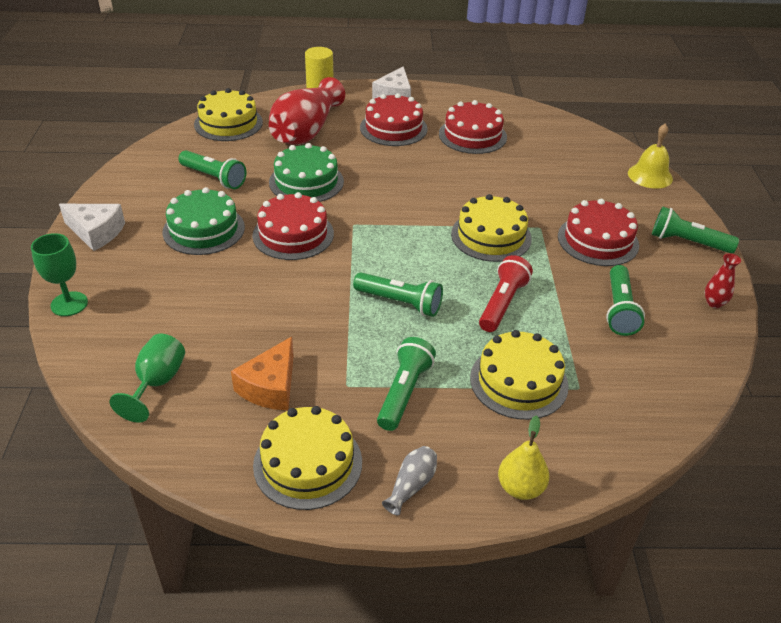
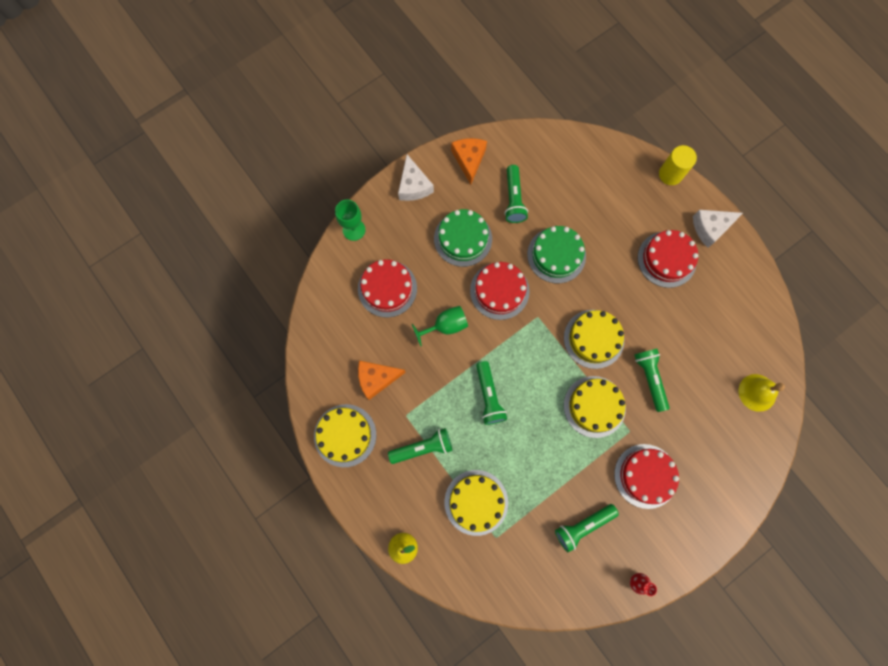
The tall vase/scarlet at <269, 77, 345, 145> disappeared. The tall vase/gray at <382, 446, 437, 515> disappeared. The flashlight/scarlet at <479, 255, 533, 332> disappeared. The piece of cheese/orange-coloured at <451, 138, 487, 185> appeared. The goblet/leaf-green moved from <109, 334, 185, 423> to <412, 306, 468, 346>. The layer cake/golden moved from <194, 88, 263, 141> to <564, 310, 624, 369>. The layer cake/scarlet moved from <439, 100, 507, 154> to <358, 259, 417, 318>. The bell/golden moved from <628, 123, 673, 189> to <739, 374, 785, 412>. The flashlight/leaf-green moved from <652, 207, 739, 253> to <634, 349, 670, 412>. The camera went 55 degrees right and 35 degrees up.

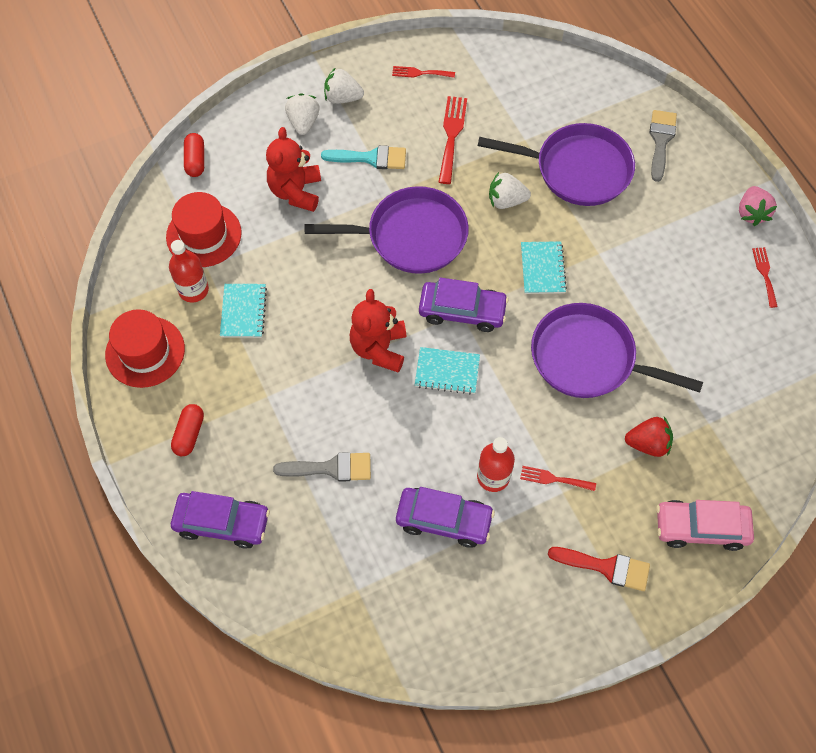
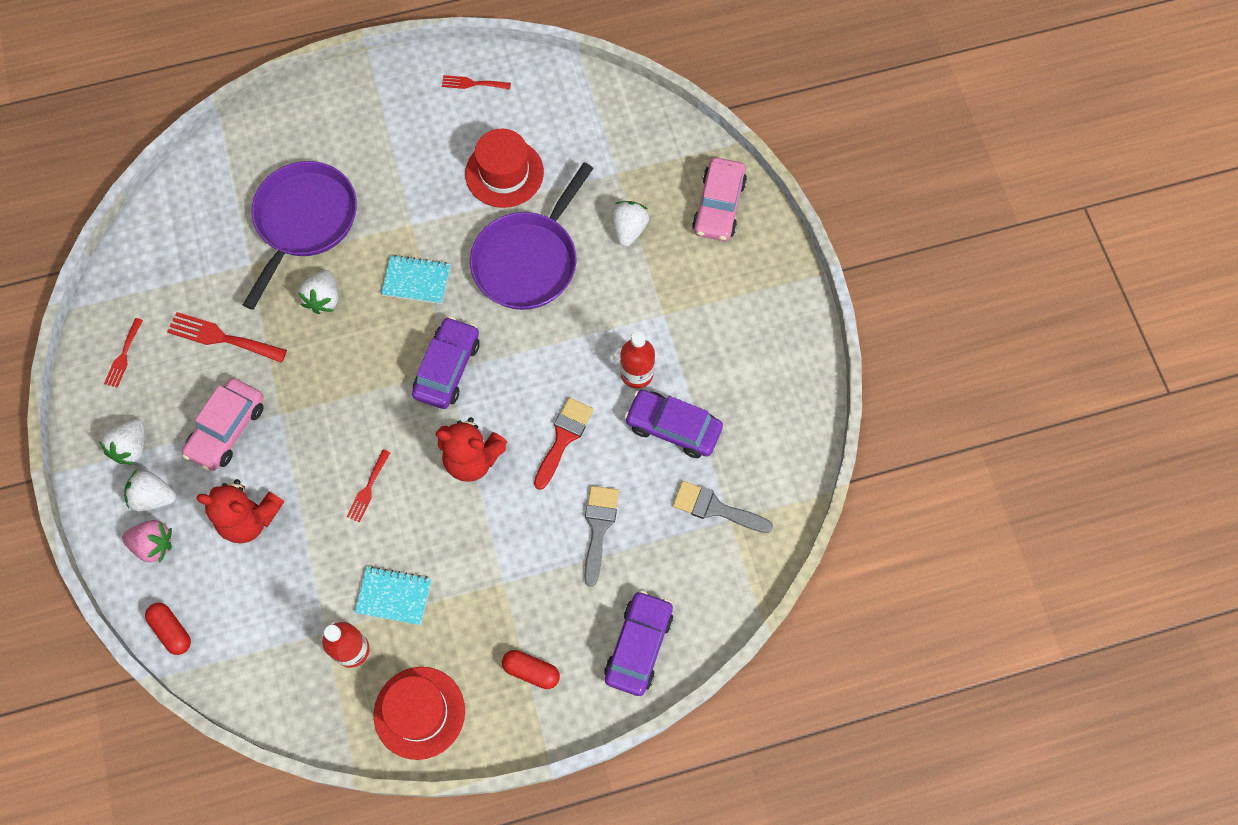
The skillet/purple at <305, 186, 469, 274> disappeared. The notebook/teal at <415, 347, 480, 394> disappeared. The tall hat/scarlet moved from <166, 192, 241, 267> to <465, 129, 544, 208>. The table fork/scarlet moved from <520, 466, 596, 491> to <346, 449, 390, 522>. The paint brush/scarlet moved from <548, 547, 650, 591> to <534, 397, 594, 490>. The paint brush/gray moved from <649, 110, 677, 182> to <673, 481, 773, 533>. The berry/pink moved from <739, 186, 777, 226> to <122, 520, 172, 563>. The paint brush/teal at <321, 145, 406, 169> was replaced by the car/pink at <182, 378, 264, 471>. The berry/scarlet at <625, 417, 673, 457> became the berry/white at <611, 201, 649, 247>. The pill shape/scarlet at <184, 133, 204, 177> turned 45 degrees clockwise. The car/purple at <396, 487, 495, 548> turned 90 degrees counterclockwise. The camera went 80 degrees left and 5 degrees up.

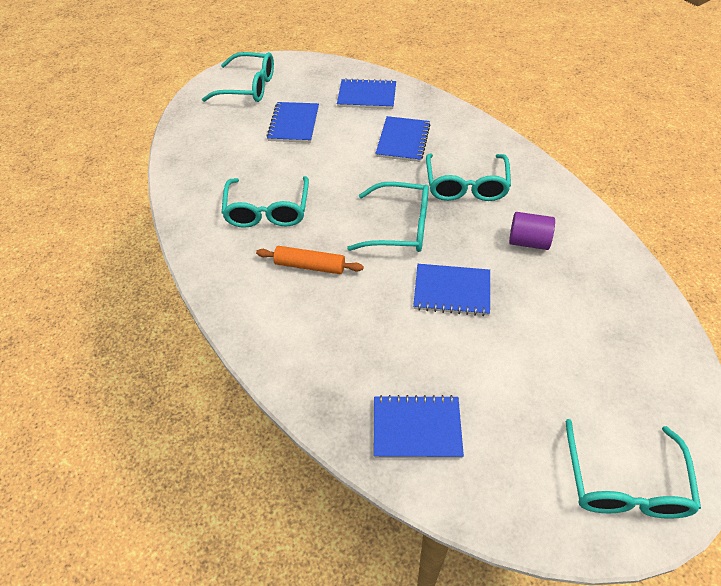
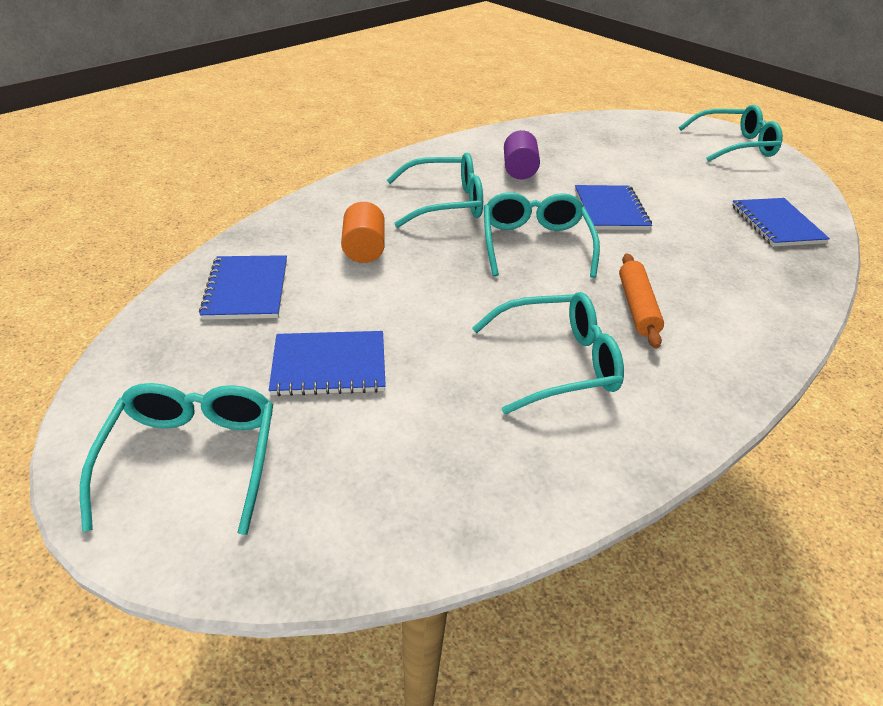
The notebook/royal blue at <375, 116, 431, 162> was replaced by the cylinder shape/orange-coloured at <341, 202, 385, 263>. The camera went 105 degrees left and 10 degrees down.

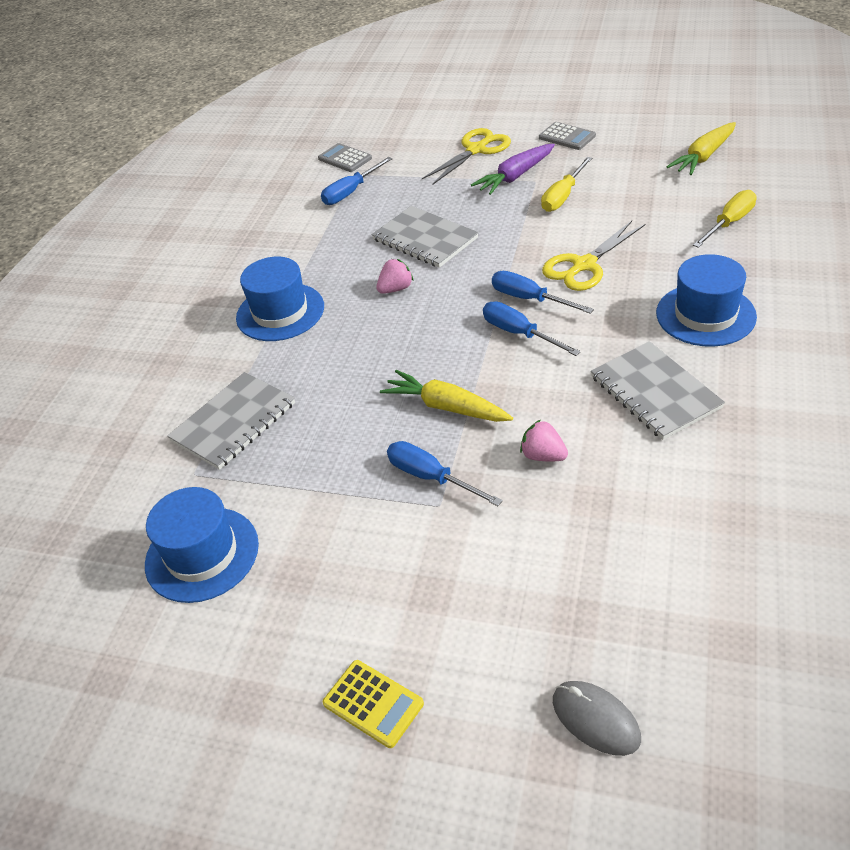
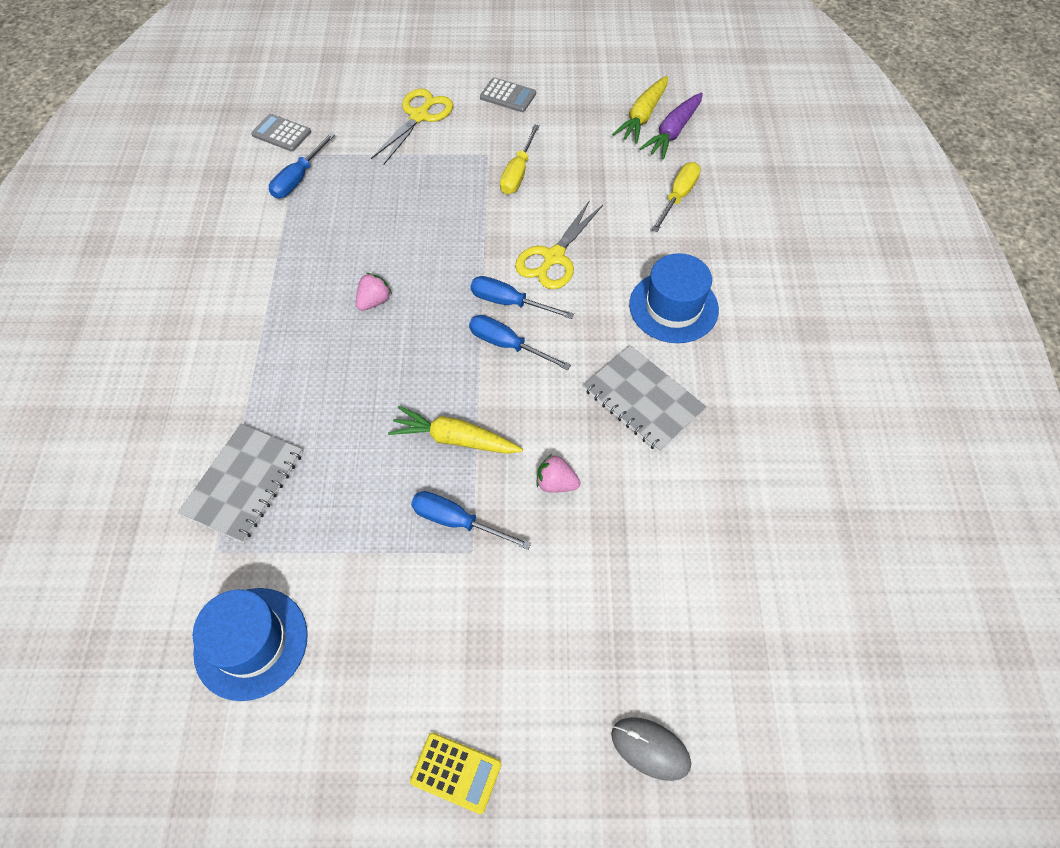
The tall hat/royal blue at <236, 257, 324, 341> disappeared. The notebook/gray at <372, 206, 479, 268> disappeared. The carrot/purple moved from <471, 144, 555, 195> to <639, 92, 703, 159>. The camera went 20 degrees left and 15 degrees up.

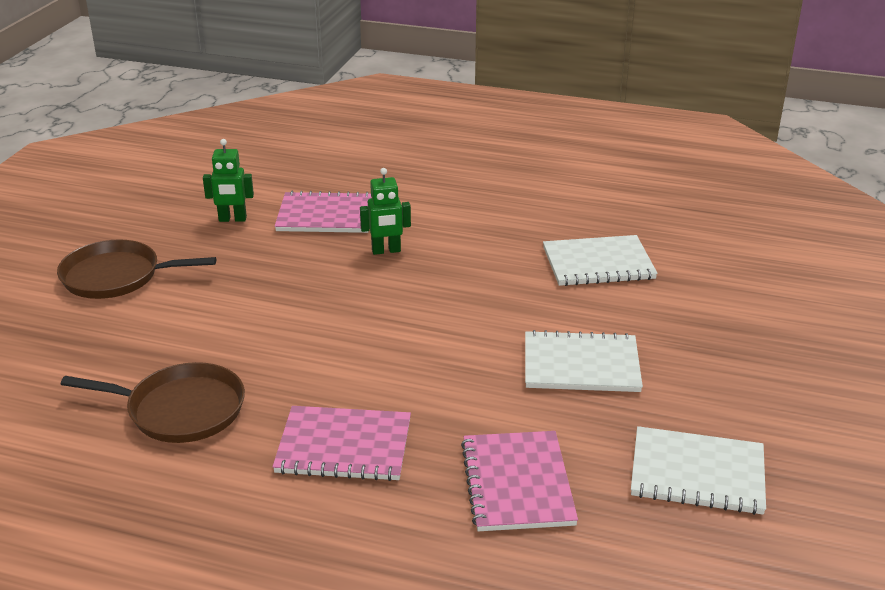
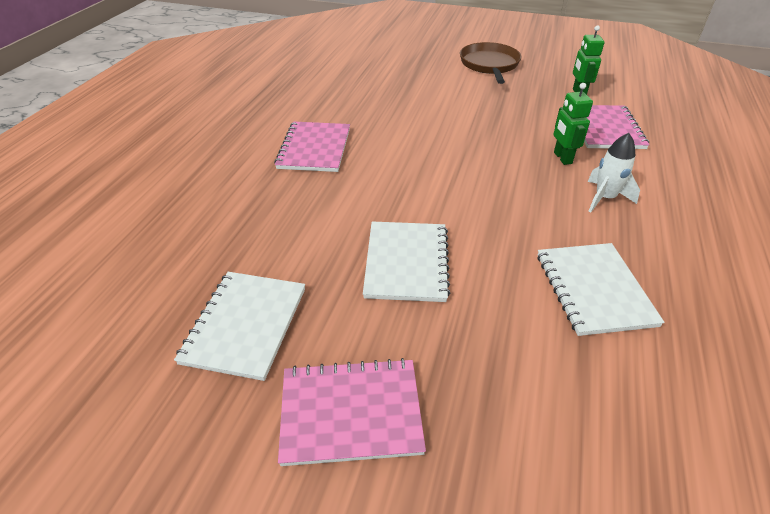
The skillet/brown at <61, 362, 245, 443> disappeared. The rocket/white at <588, 133, 640, 213> appeared. The notebook/pink moved from <461, 431, 578, 531> to <278, 358, 426, 466>. The camera went 90 degrees right and 10 degrees up.

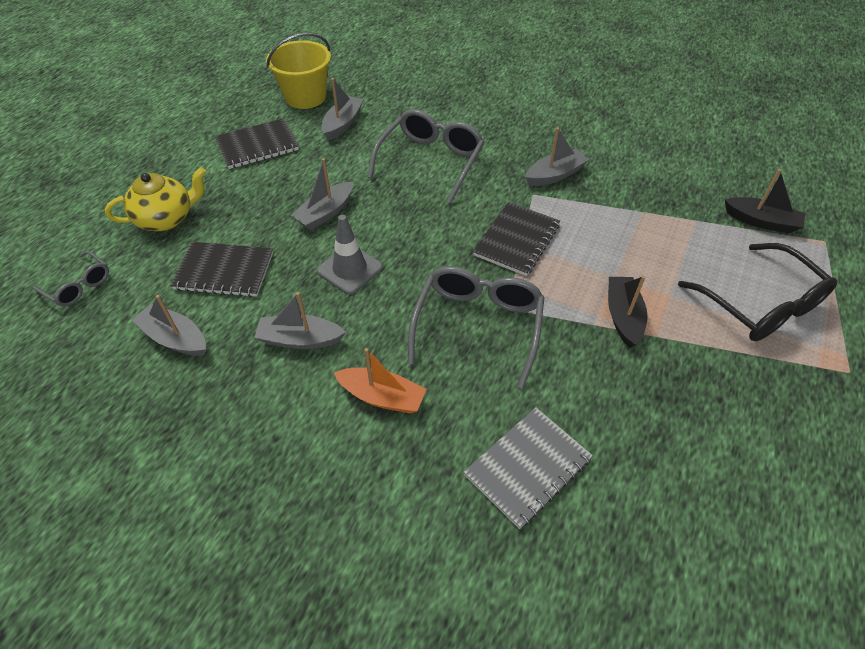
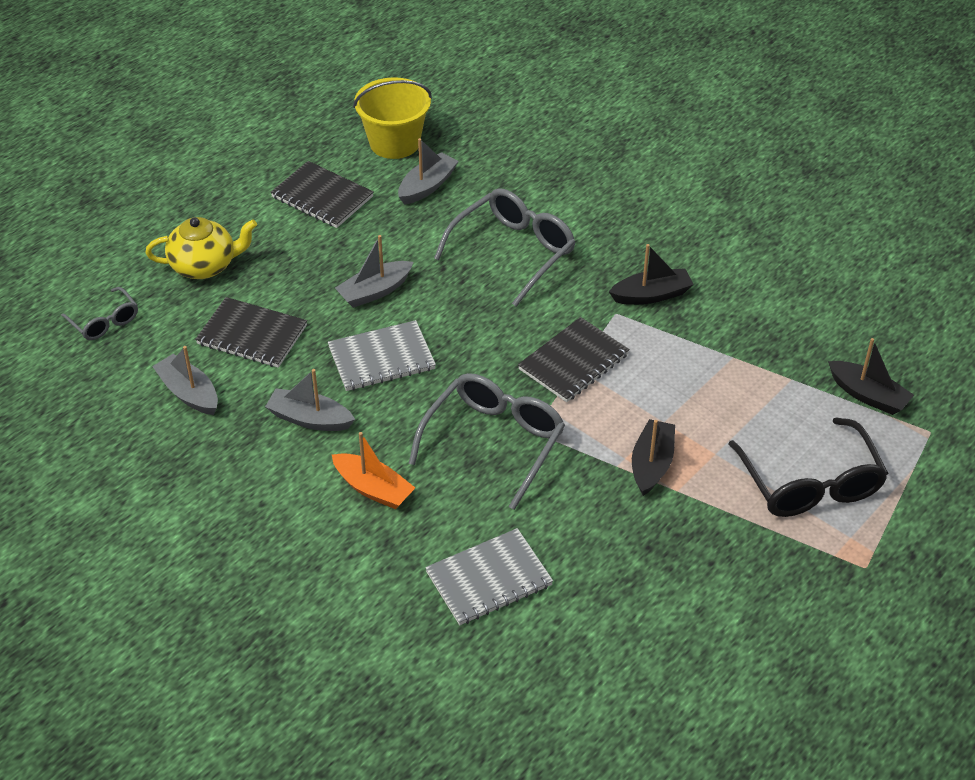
The road cone/gray at <317, 215, 383, 295> was replaced by the notebook/gray at <328, 320, 436, 391>. The sailboat/gray at <525, 127, 589, 186> became the sailboat/ebony at <609, 244, 694, 305>. The notebook/ebony at <215, 118, 299, 169> turned 45 degrees clockwise. The camera went 15 degrees right and 5 degrees down.

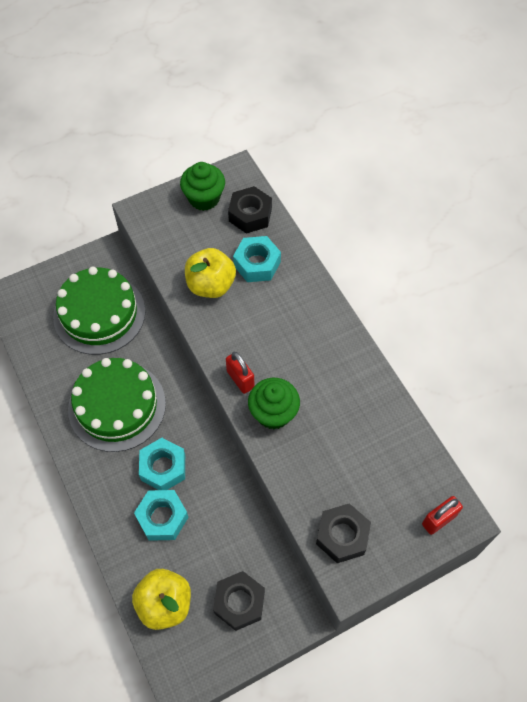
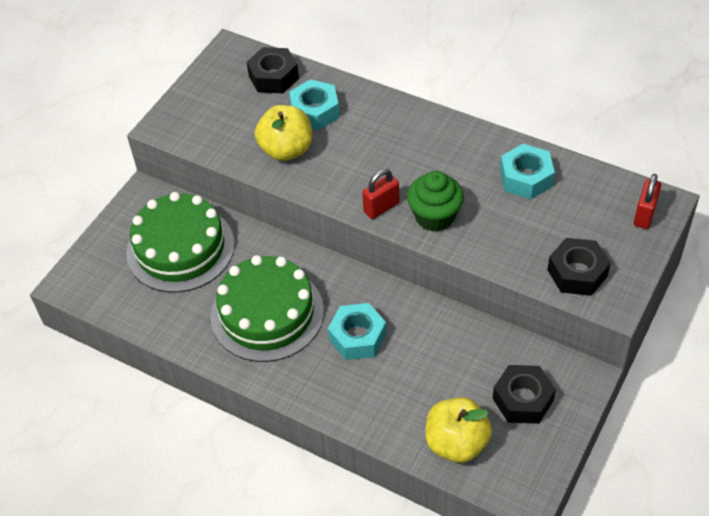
The fairy cake/leaf-green at <180, 162, 225, 211> disappeared. The hex nut/teal moved from <134, 490, 189, 541> to <500, 144, 555, 199>. The lock/scarlet at <226, 352, 254, 394> turned 60 degrees counterclockwise. The camera went 30 degrees left and 10 degrees down.

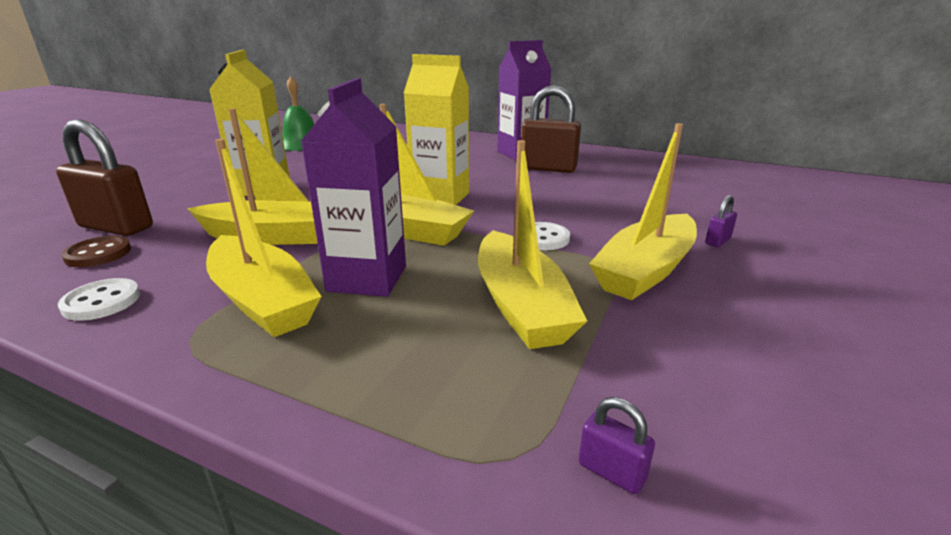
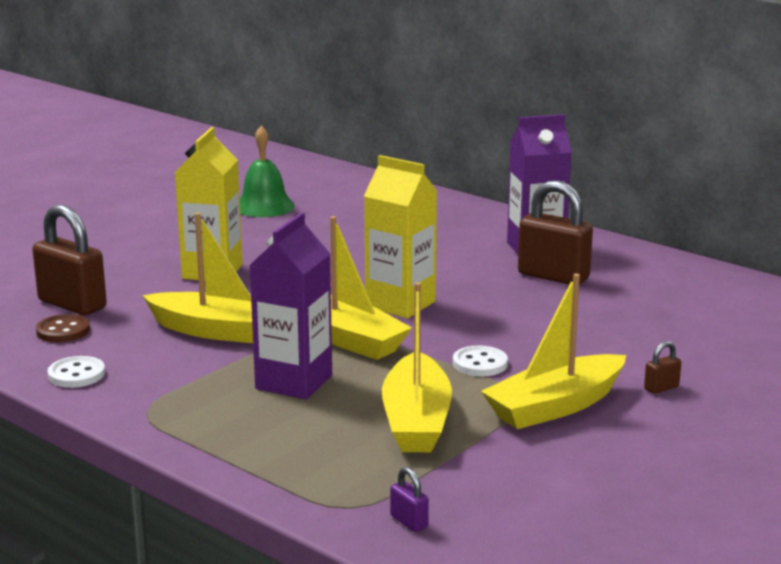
The sailboat/golden at <206, 139, 322, 337> disappeared. The lock/purple at <705, 195, 737, 247> became the lock/brown at <644, 341, 681, 394>. The camera went 15 degrees right and 5 degrees down.

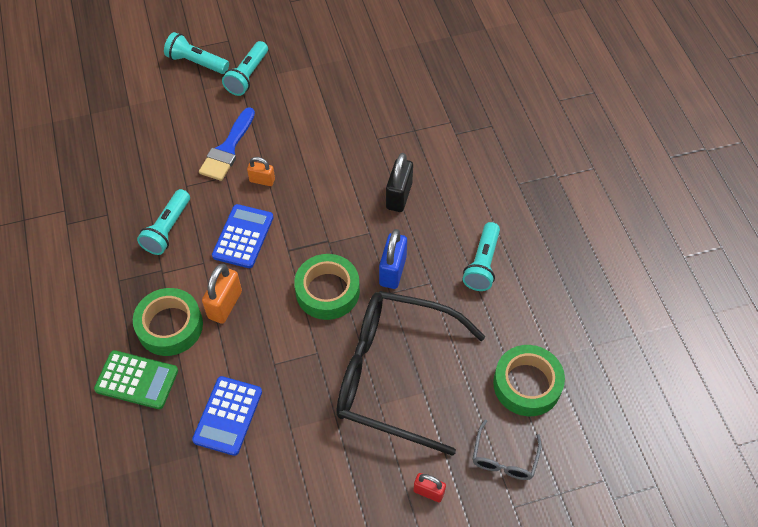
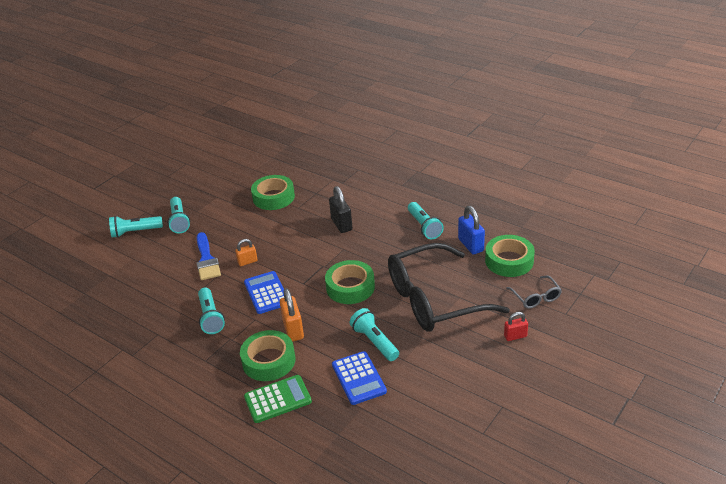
The tape/leaf-green at <251, 175, 295, 210> appeared. The flashlight/teal at <350, 308, 399, 361> appeared. The lock/royal blue moved from <379, 229, 407, 289> to <458, 206, 485, 254>. The camera went 35 degrees left and 20 degrees down.

